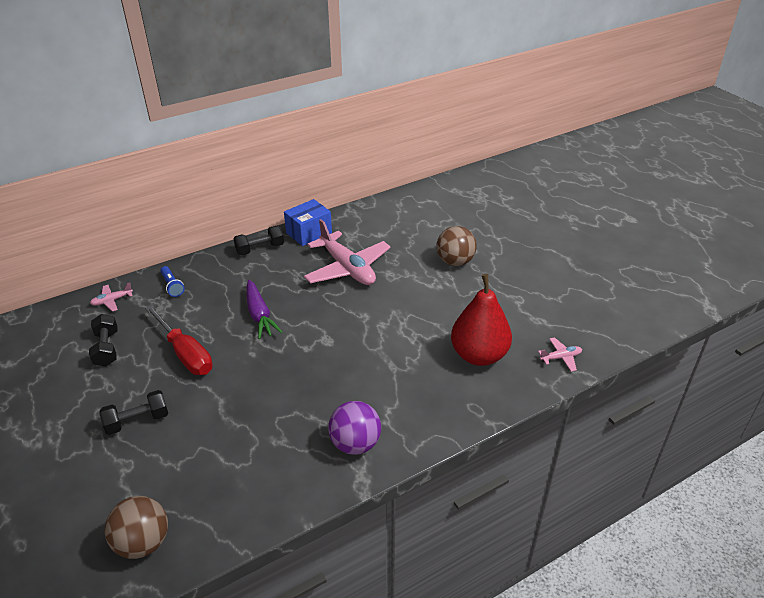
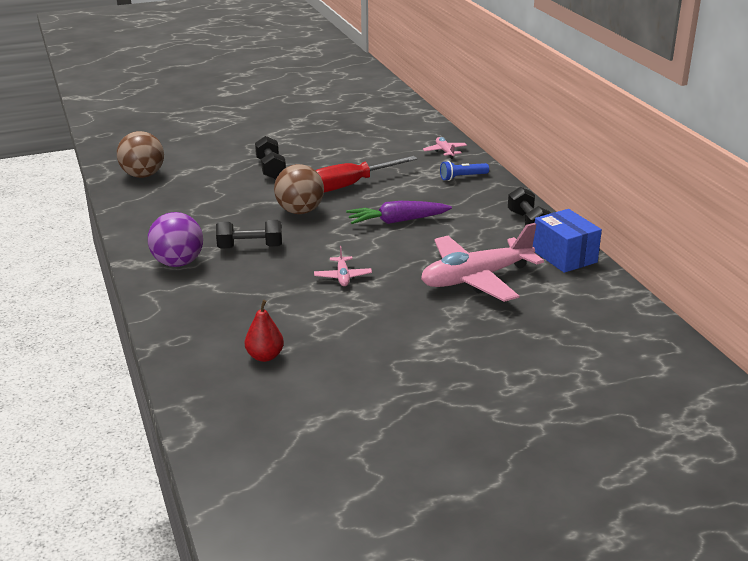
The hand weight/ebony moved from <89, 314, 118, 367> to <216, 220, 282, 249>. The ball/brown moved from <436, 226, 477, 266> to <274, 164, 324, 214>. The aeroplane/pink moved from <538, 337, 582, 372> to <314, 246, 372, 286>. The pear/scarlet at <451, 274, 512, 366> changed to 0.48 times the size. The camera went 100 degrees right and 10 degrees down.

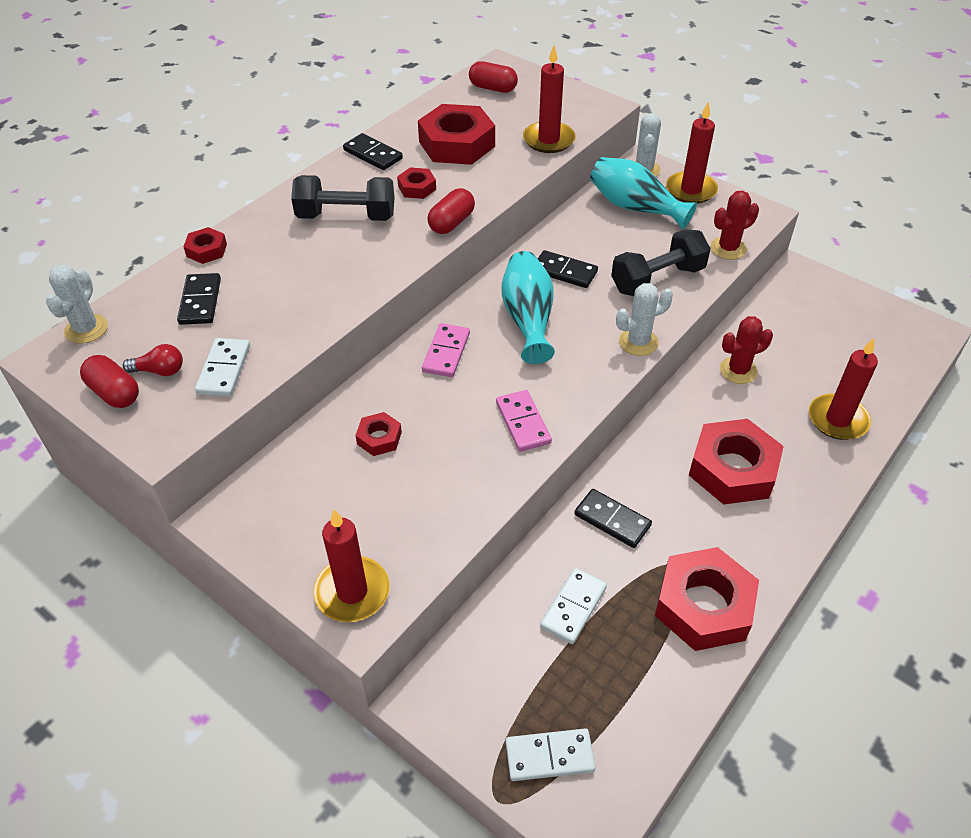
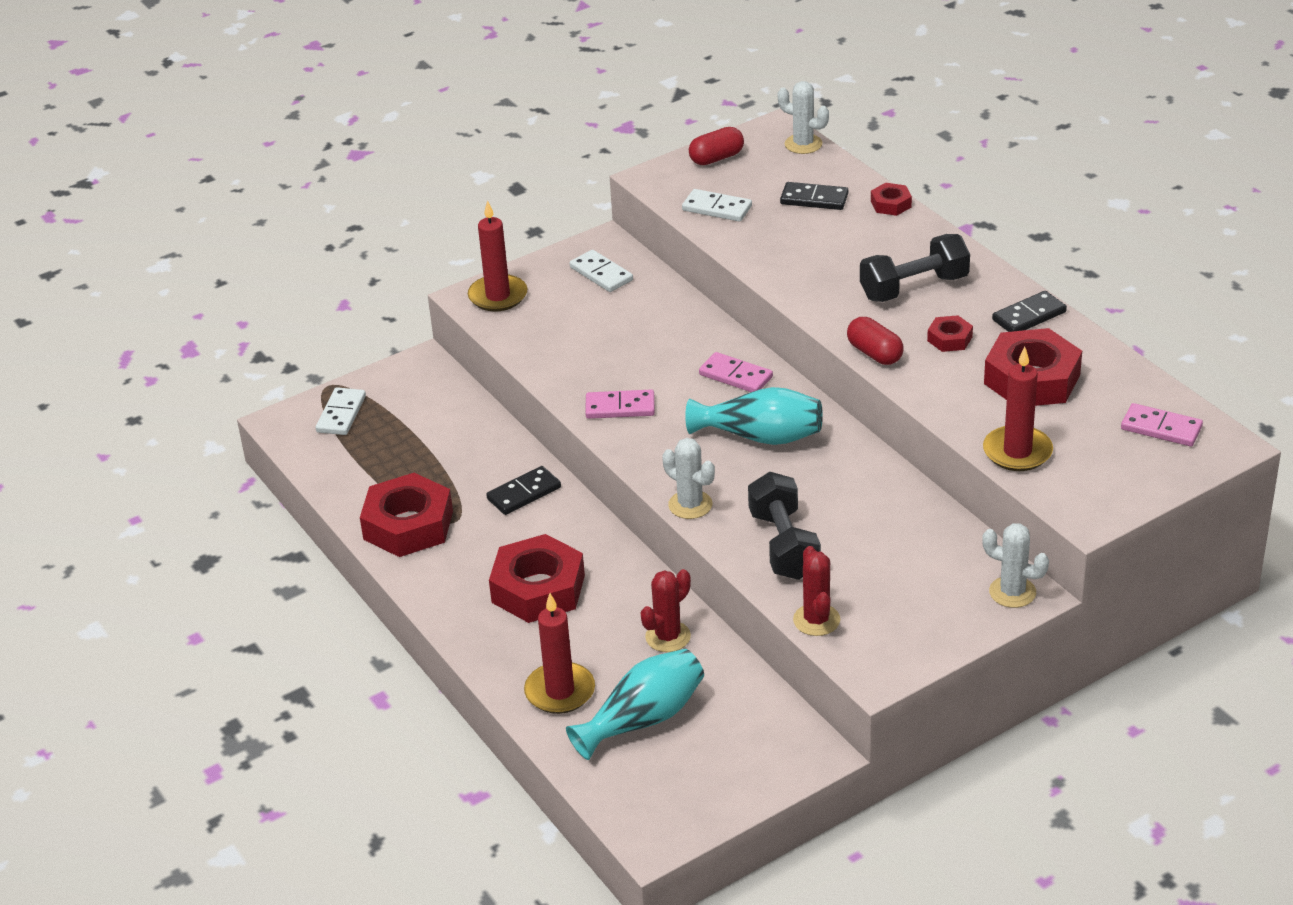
The light bulb/scarlet at <123, 344, 183, 376> disappeared. The hex nut/scarlet at <355, 412, 402, 456> disappeared. The domino piece/ebony at <538, 250, 598, 288> disappeared. The wax candle/scarlet at <666, 101, 718, 204> disappeared. The domino piece/white moved from <540, 568, 607, 644> to <570, 250, 633, 292>. The tall vase/teal moved from <590, 157, 697, 230> to <566, 649, 704, 760>. The pill shape/scarlet at <469, 61, 518, 93> was replaced by the domino piece/pink at <1121, 403, 1203, 446>. The hand weight/ebony at <291, 175, 394, 221> turned 45 degrees clockwise. The saguaro cactus/white at <616, 283, 673, 356> turned 45 degrees counterclockwise. The saguaro cactus/scarlet at <720, 316, 773, 384> turned 45 degrees clockwise. The camera went 110 degrees right and 10 degrees down.

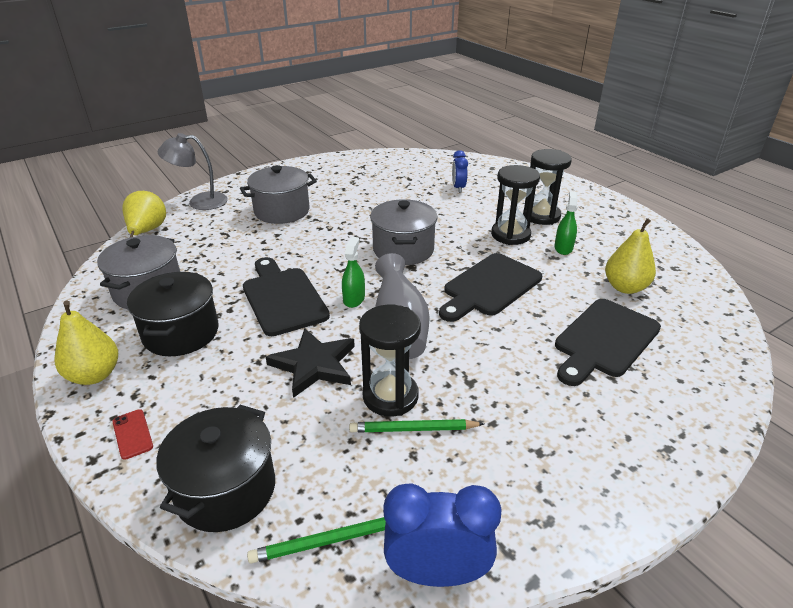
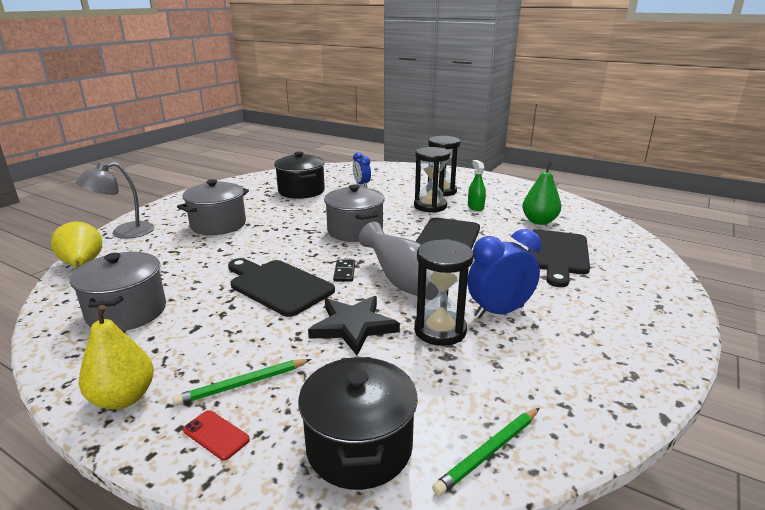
The stockpot/ebony moved from <127, 272, 219, 356> to <274, 152, 325, 199>. The lead pencil/leaf-green moved from <349, 419, 484, 433> to <173, 359, 311, 406>. The bedside clock/royal blue moved from <383, 483, 502, 587> to <467, 229, 541, 319>. The spray cleaner/leaf-green at <342, 237, 365, 308> was replaced by the domino piece/ebony at <333, 259, 355, 281>. The pear/golden at <605, 218, 656, 294> became the pear/leaf-green at <522, 161, 561, 225>. The camera went 25 degrees left and 10 degrees down.

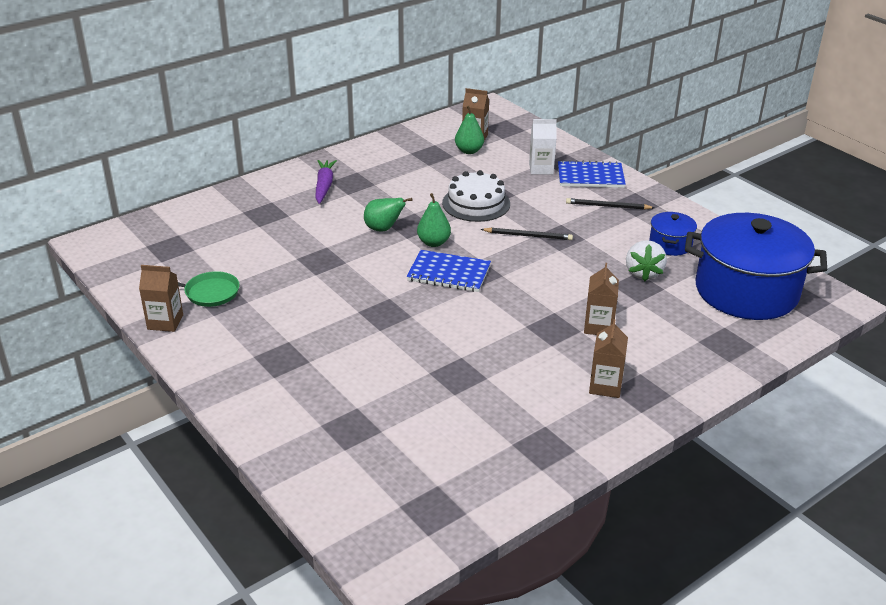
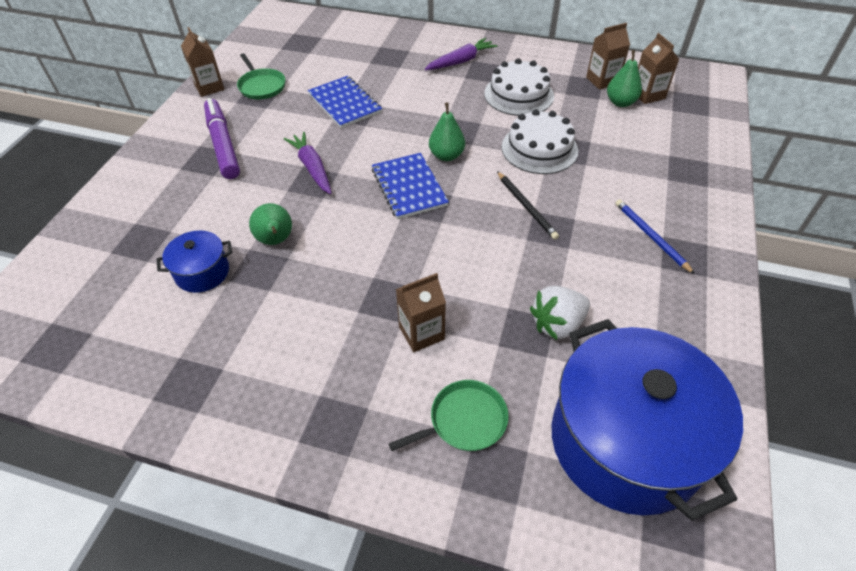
The carton/white at <529, 119, 557, 175> disappeared. The marker/purple at <204, 98, 240, 179> appeared. The carrot/purple at <284, 132, 332, 194> appeared. The skillet/leaf-green at <388, 380, 509, 451> appeared. The layer cake/white at <484, 58, 554, 116> appeared. The pear/leaf-green moved from <364, 198, 412, 232> to <249, 203, 292, 245>. The notebook/royal blue moved from <558, 160, 626, 188> to <308, 76, 382, 128>. The carton/brown moved from <589, 319, 628, 398> to <586, 23, 630, 90>. The stockpot/royal blue moved from <649, 212, 697, 256> to <156, 231, 232, 293>. The lead pencil/ebony at <566, 198, 655, 210> became the lead pencil/royal blue at <615, 199, 695, 274>. The camera went 55 degrees right and 15 degrees up.

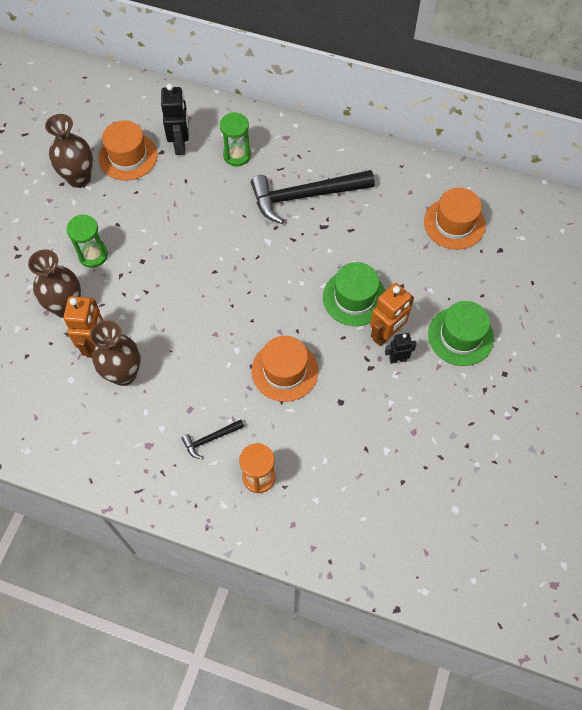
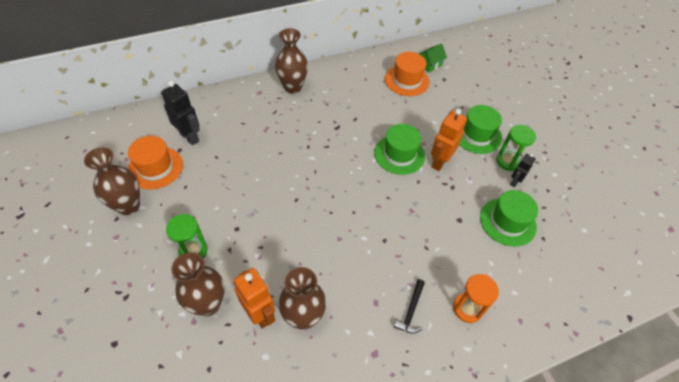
The hammer/ebony at <251, 170, 374, 224> disappeared. The tall hat/orange-coloured at <251, 336, 318, 402> disappeared. The tall vase/brown at <275, 28, 308, 94> appeared. The house/leaf-green at <420, 44, 447, 72> appeared. The tall hat/leaf-green at <480, 190, 538, 247> appeared. The sandglass/leaf-green moved from <220, 112, 251, 166> to <496, 125, 536, 171>. The robot/ebony moved from <385, 333, 417, 364> to <510, 154, 536, 187>. The robot/orange-coloured at <370, 283, 414, 346> turned 150 degrees counterclockwise. The camera went 45 degrees left and 10 degrees down.

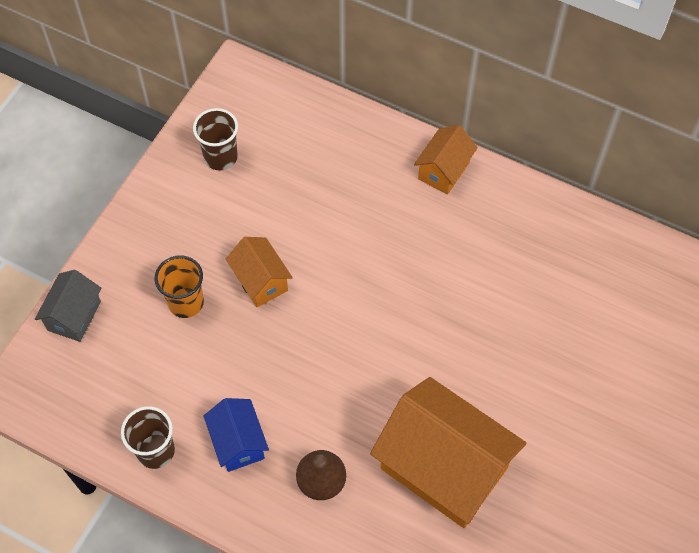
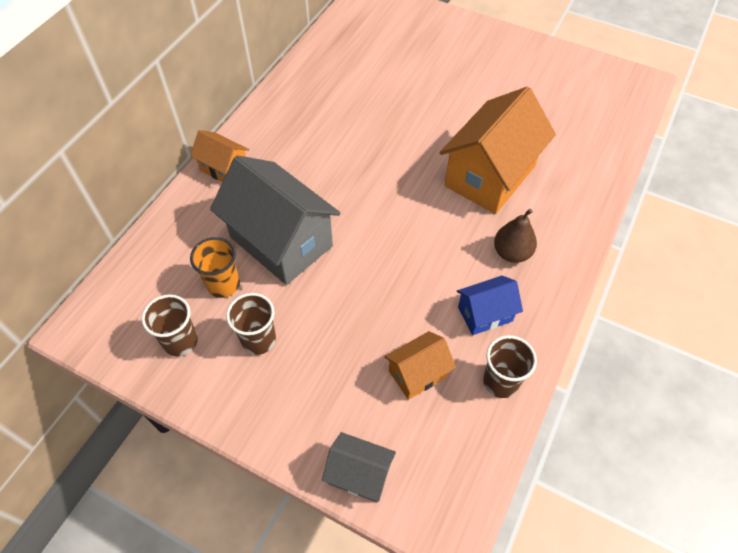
The house/gray at <210, 155, 341, 285> appeared. The cup/brown at <226, 293, 276, 355> appeared. The cup/orange-coloured moved from <155, 255, 204, 318> to <190, 237, 240, 298>. The house/orange-coloured moved from <226, 237, 293, 307> to <384, 331, 456, 400>. The camera went 90 degrees left and 5 degrees down.

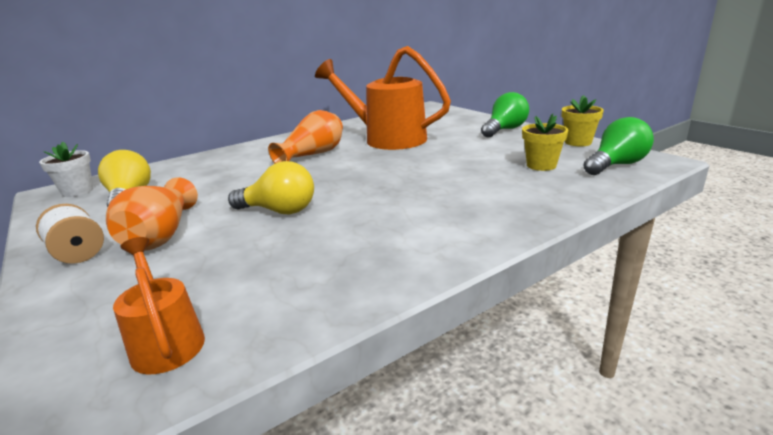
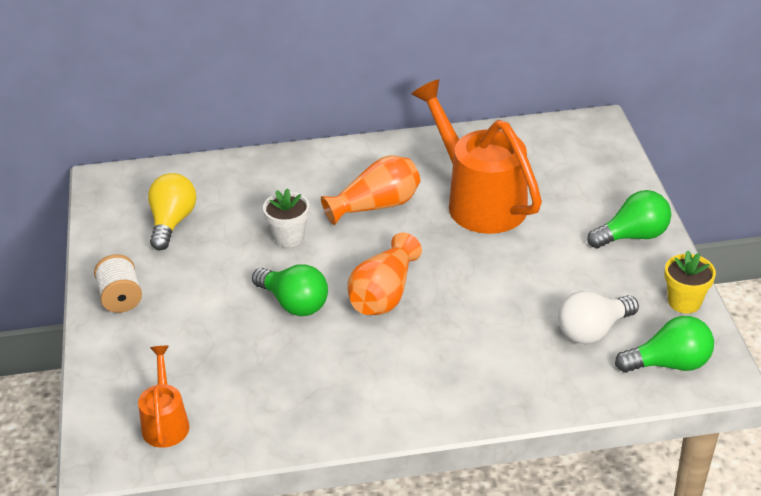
The potted plant/white moved from <39, 142, 93, 197> to <263, 188, 309, 247>. The tall vase/orange-coloured moved from <106, 177, 198, 251> to <347, 232, 422, 315>. The potted plant/golden at <522, 114, 568, 171> was replaced by the light bulb/white at <558, 291, 639, 344>. The light bulb/golden at <228, 161, 314, 214> became the light bulb/leaf-green at <252, 264, 328, 316>. The camera went 25 degrees right and 15 degrees up.

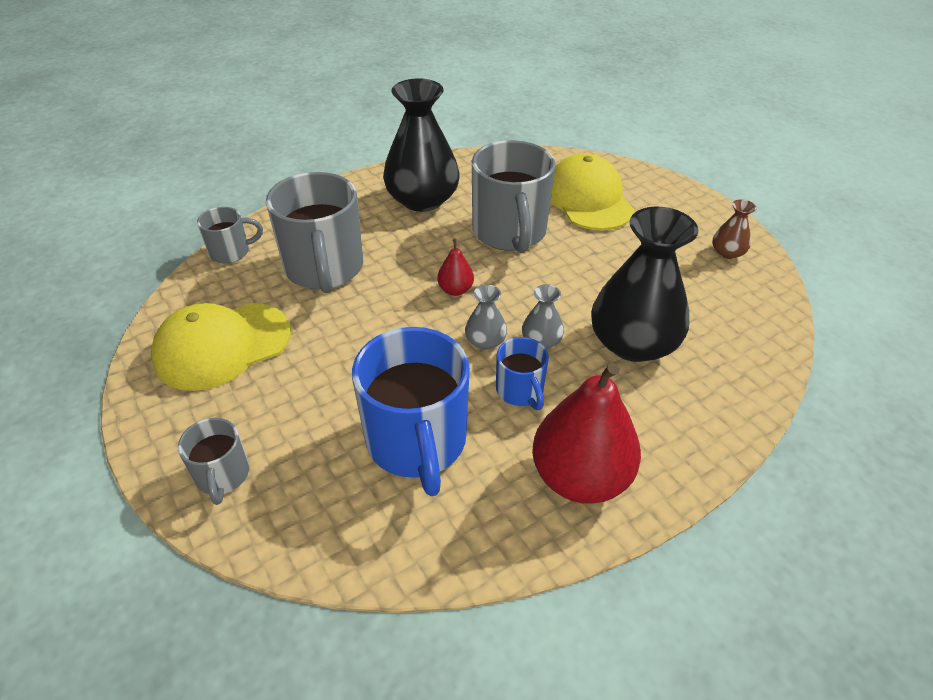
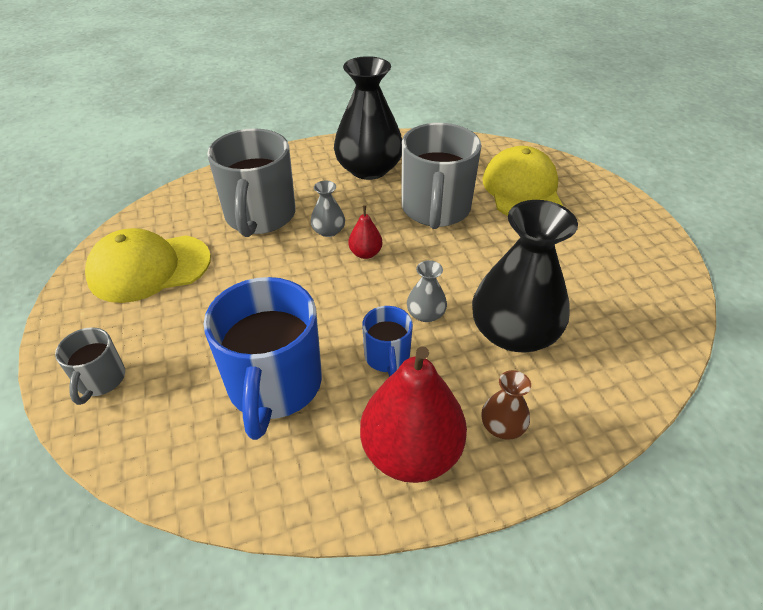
The coffee mug/gray at <197, 207, 263, 264> disappeared. The tall vase/gray moved from <465, 285, 507, 349> to <310, 181, 345, 237>. The tall vase/brown moved from <712, 199, 756, 259> to <481, 370, 531, 440>. The camera went 15 degrees right and 0 degrees up.

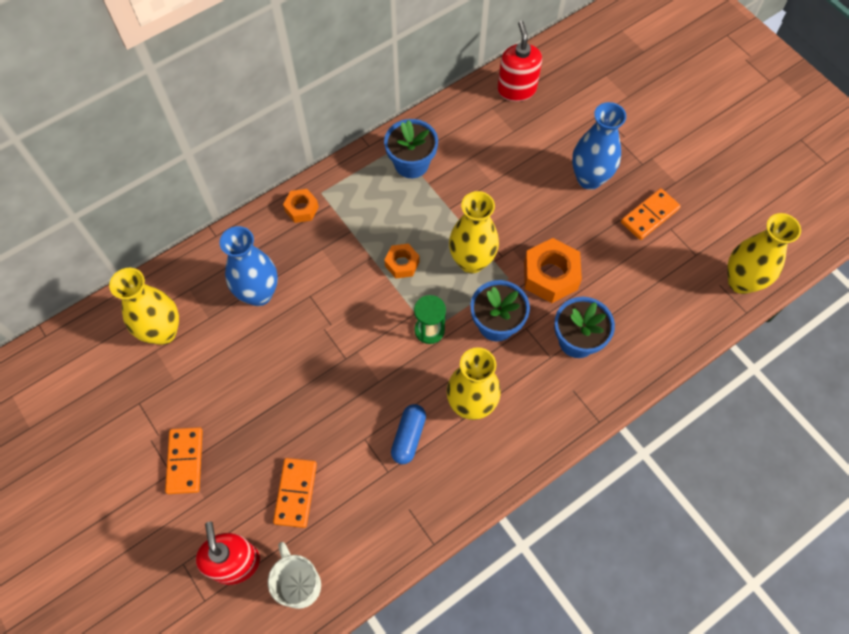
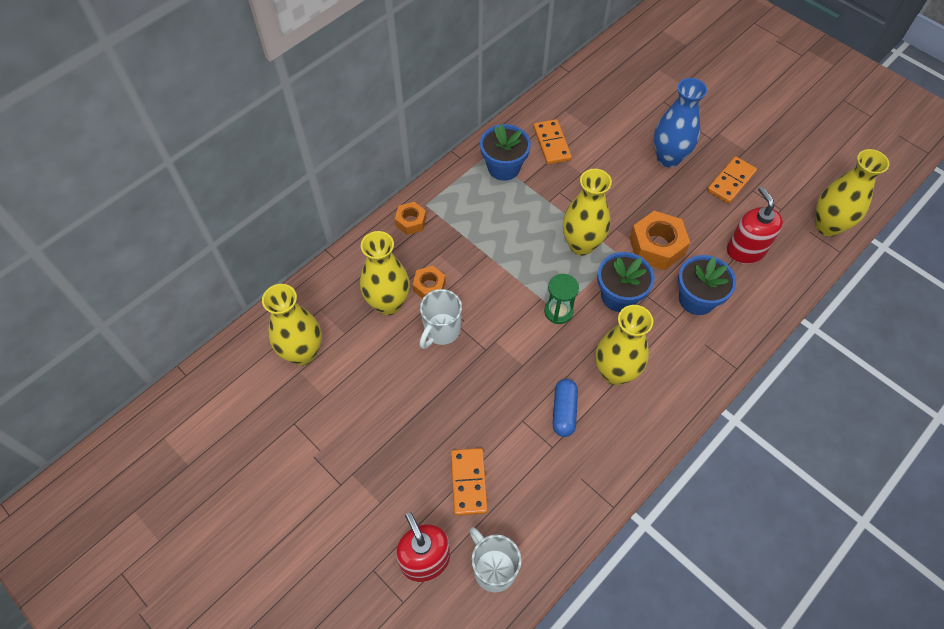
The coffee mug/white at <419, 289, 462, 349> appeared. The domino piece/orange-coloured moved from <165, 427, 203, 494> to <533, 119, 572, 165>. The hex nut/orange-coloured moved from <384, 243, 419, 279> to <412, 266, 446, 299>. The pump bottle/scarlet moved from <497, 21, 542, 101> to <727, 186, 783, 264>. The tall vase/royal blue at <219, 226, 278, 306> became the tall vase/golden at <360, 231, 410, 315>. The camera went 10 degrees left and 5 degrees down.

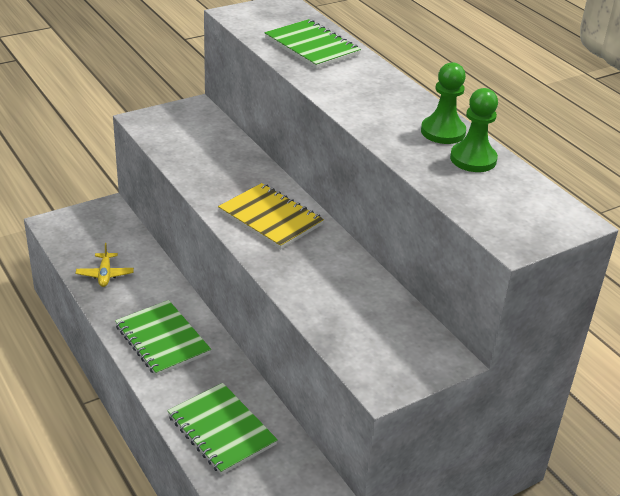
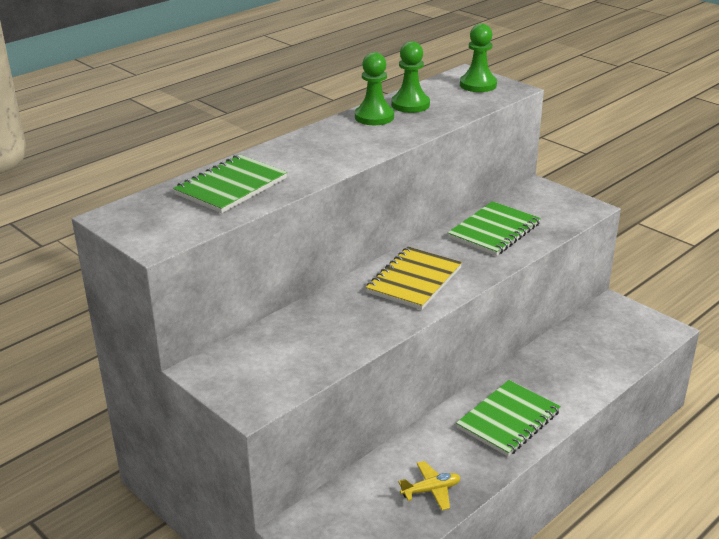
The game pawn/leaf-green at <460, 23, 497, 92> appeared. The notebook/leaf-green moved from <168, 383, 278, 475> to <448, 201, 541, 256>. The camera went 100 degrees left and 5 degrees down.

